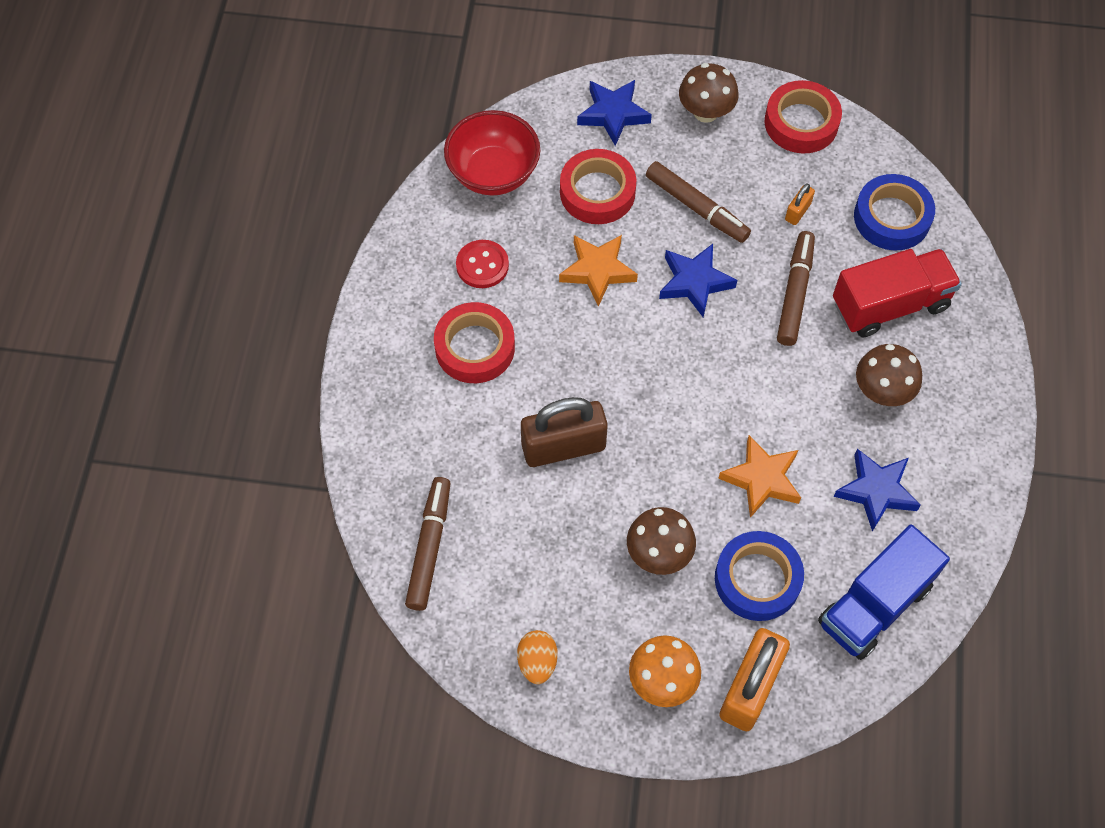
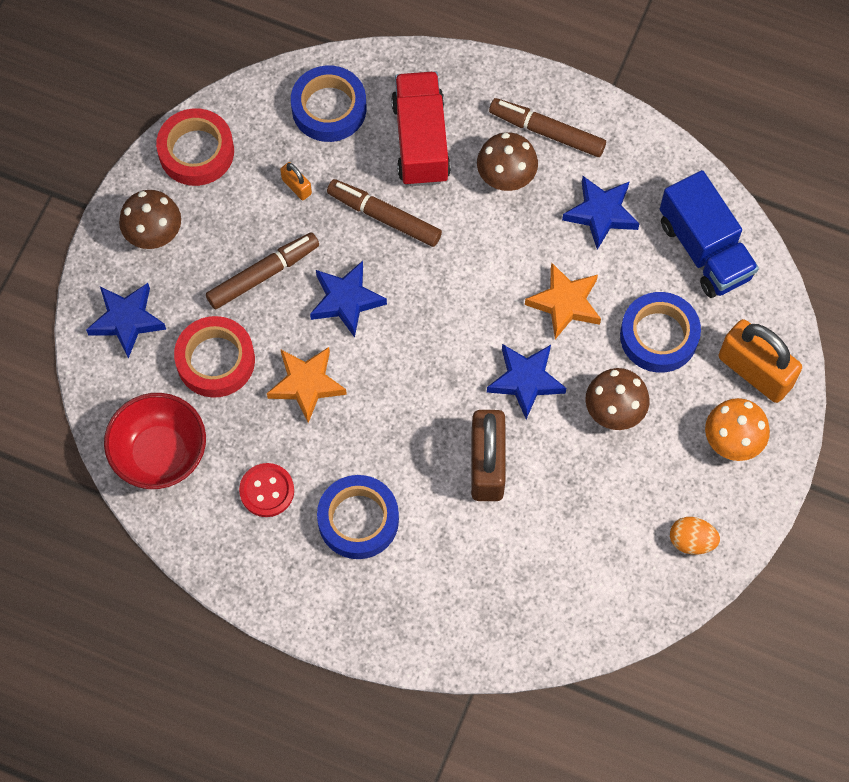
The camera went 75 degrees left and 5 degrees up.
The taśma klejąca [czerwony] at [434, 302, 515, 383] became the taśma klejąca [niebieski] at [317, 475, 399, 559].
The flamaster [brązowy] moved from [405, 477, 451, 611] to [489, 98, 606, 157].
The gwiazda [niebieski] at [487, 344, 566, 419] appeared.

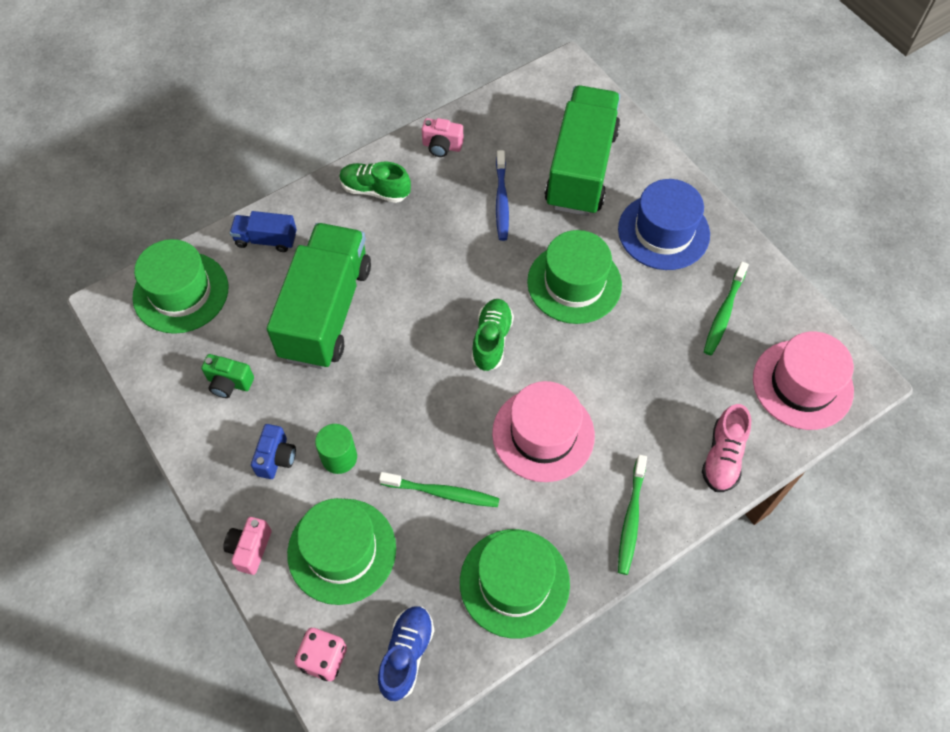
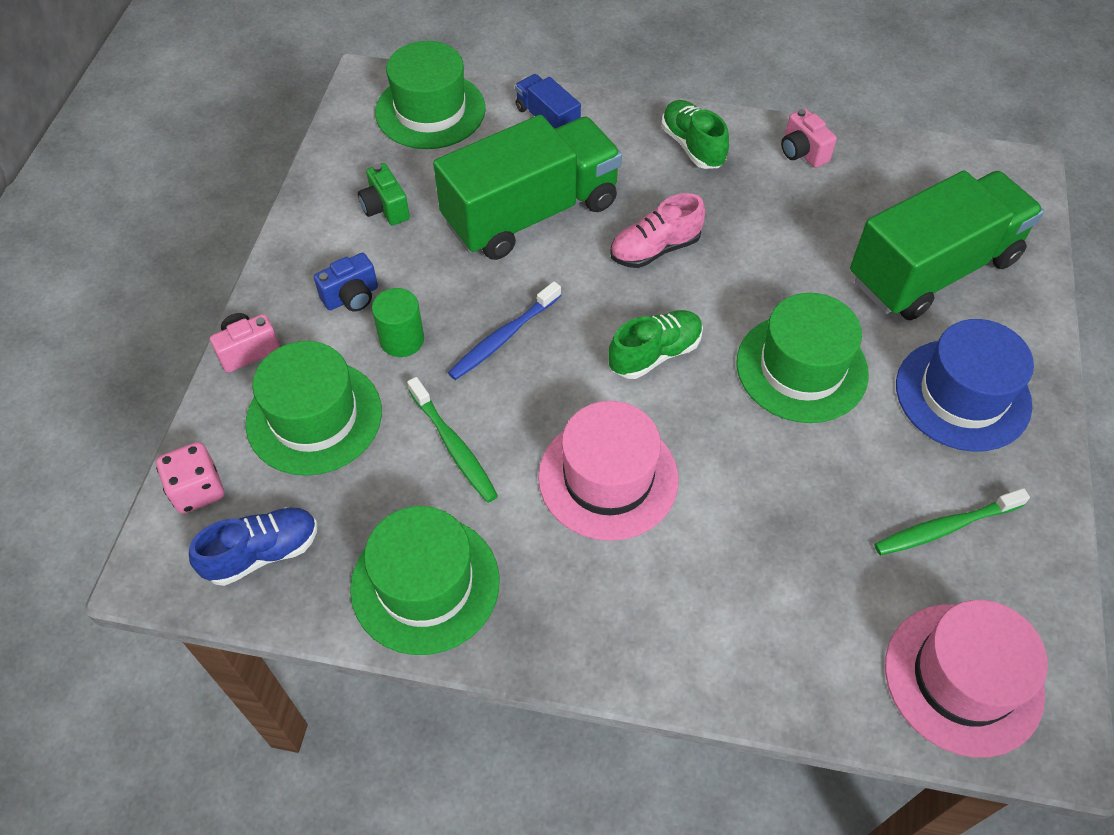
The camera went 45 degrees right and 5 degrees down.
The szczoteczka do zębów [niebieski] moved from [496, 150, 509, 241] to [448, 281, 561, 380].
The but [różowy] moved from [702, 404, 751, 492] to [610, 193, 705, 268].
The szczoteczka do zębów [zielony] at [618, 455, 647, 575] disappeared.

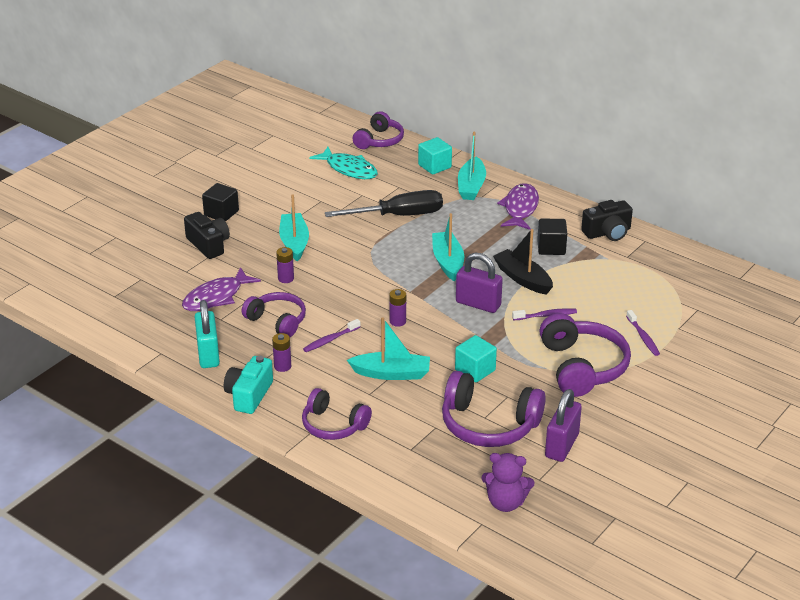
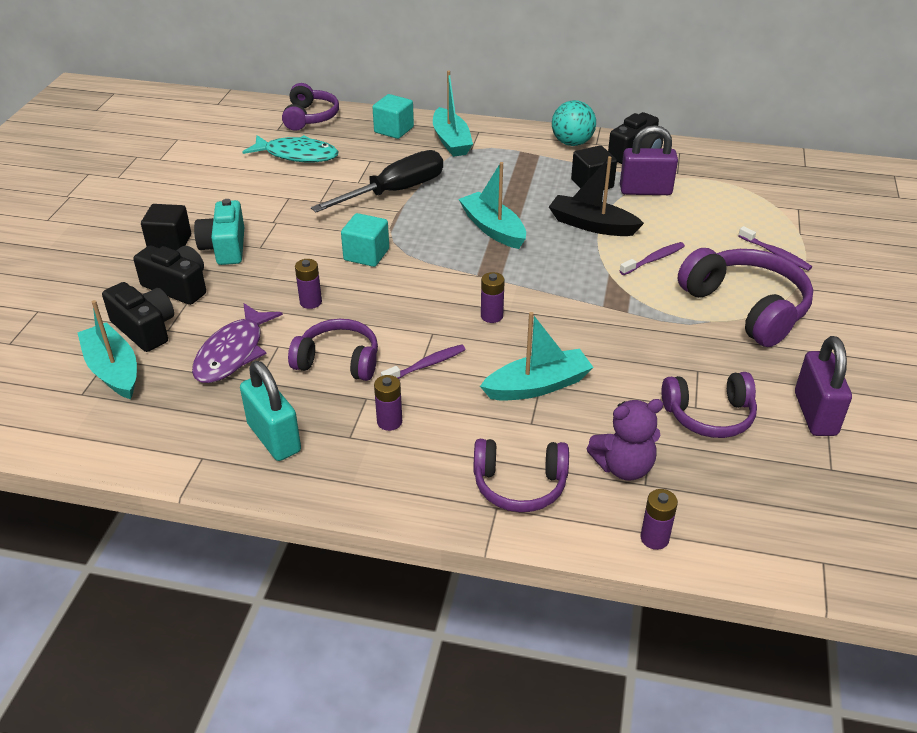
The camera went 25 degrees left and 5 degrees up.
The ryba [fioletowy] at [497, 183, 539, 230] disappeared.
The łódka [turkusowy] moved from [279, 194, 309, 262] to [78, 300, 137, 399].
The kłódka [fioletowy] moved from [456, 253, 503, 313] to [620, 125, 678, 195].
The szczoteczka do zębów [fioletowy] at [303, 319, 360, 352] turned 150 degrees counterclockwise.
The sześcian [turkusowy] moved from [455, 335, 497, 383] to [341, 213, 389, 267].
The aparat fotograficzny [turkusowy] moved from [224, 356, 273, 414] to [194, 199, 244, 265].
The słuchawki [fioletowy] at [442, 371, 546, 447] changed to 0.65 times the size.
The miś [fioletowy] moved from [481, 453, 534, 512] to [587, 399, 663, 481].
The piłka [turkusowy] at [552, 100, 596, 146] appeared.
The aparat fotograficzny [czarny] at [102, 282, 174, 352] appeared.
The bateria [fioletowy] at [640, 489, 678, 550] appeared.

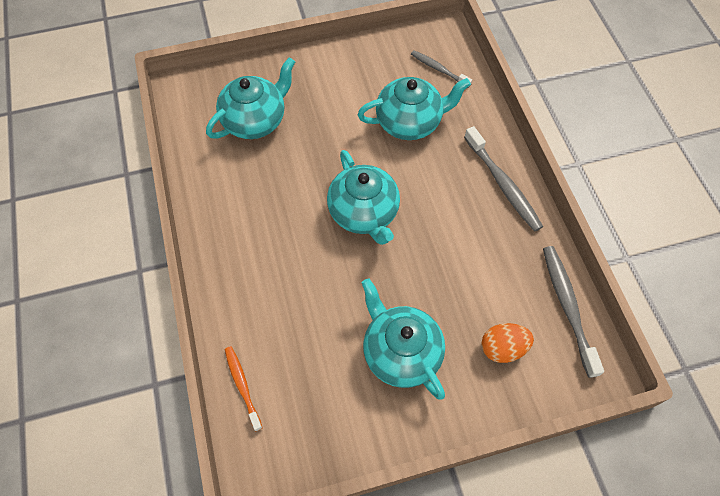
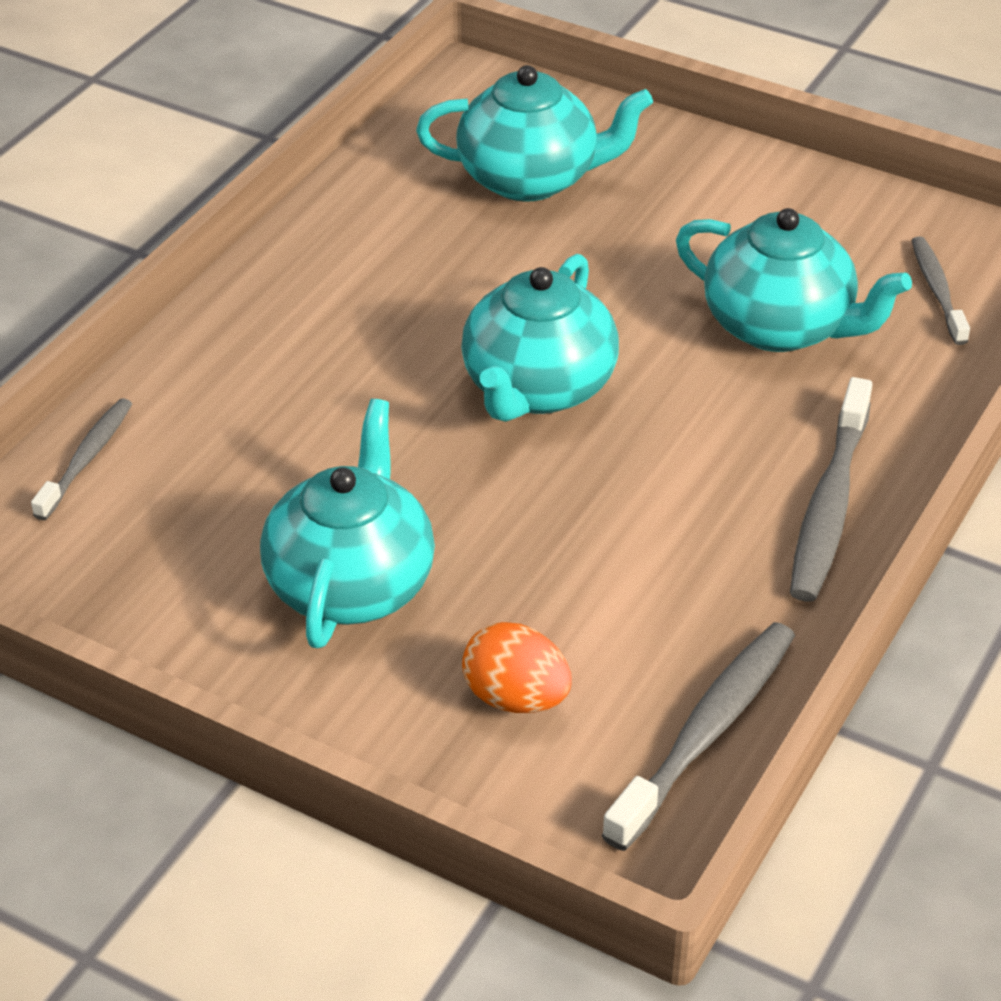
The camera went 45 degrees right and 20 degrees down.
The szczoteczka do zębów [pomarańczowy] at [225, 346, 263, 431] became the szczoteczka do zębów [szary] at [31, 398, 132, 520].

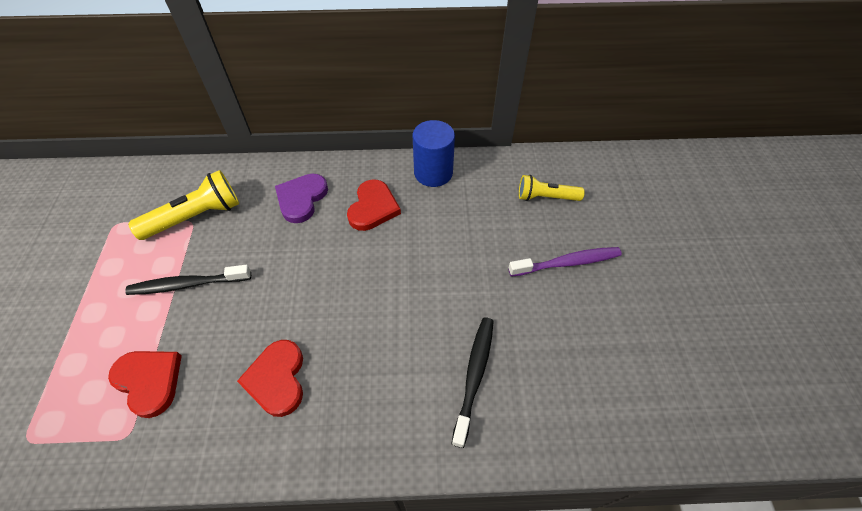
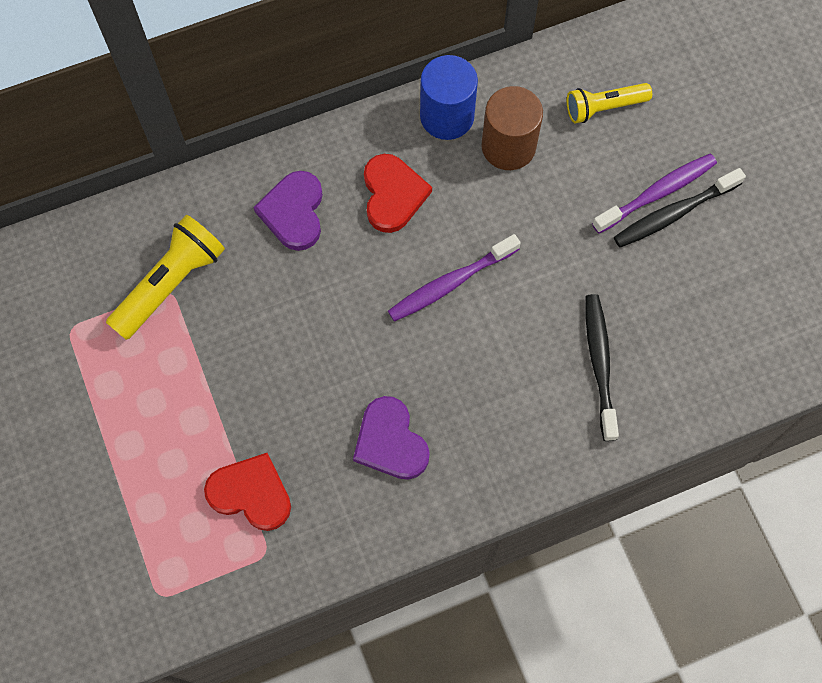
The camera went 20 degrees left and 15 degrees up.
The szczoteczka do zębów [czarny] moved from [125, 265, 251, 295] to [614, 168, 746, 248].
The serce [czerwony] at [237, 340, 303, 417] became the serce [fioletowy] at [353, 396, 430, 480].
The walec [brązowy] at [482, 86, 543, 170] appeared.
The szczoteczka do zębów [fioletowy] at [388, 234, 521, 322] appeared.

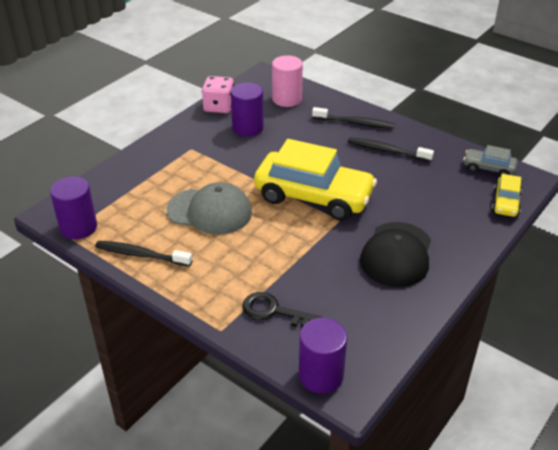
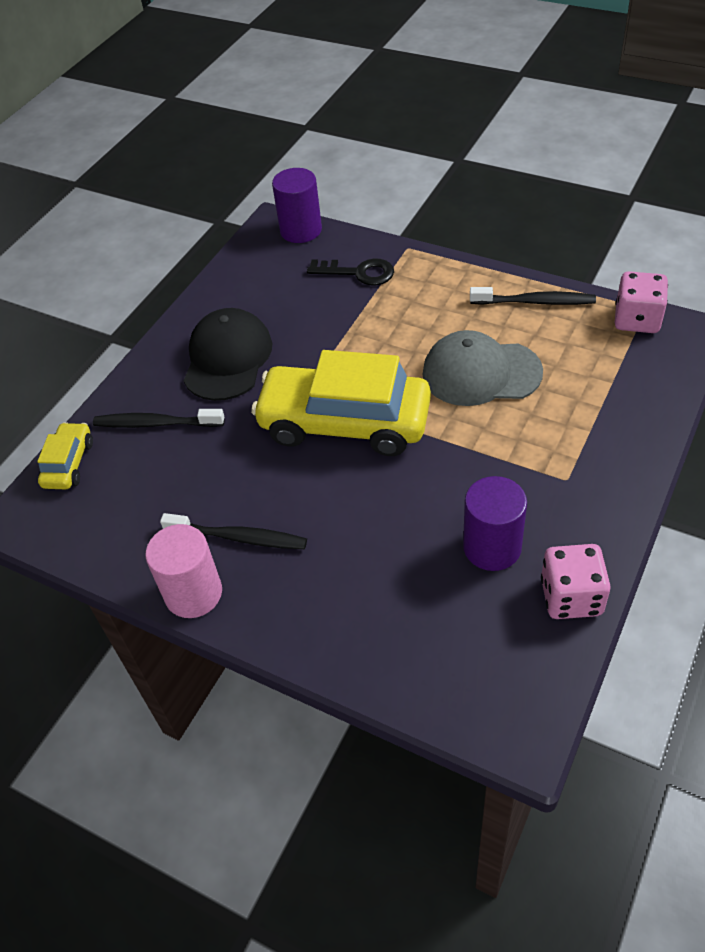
The camera went 175 degrees right and 10 degrees up.
The walec [różowy] moved from [272, 55, 303, 107] to [145, 524, 222, 618].
The szczoteczka do zębów [czarny] moved from [312, 107, 394, 129] to [93, 409, 225, 428].
The samochód [szary] at [463, 145, 518, 177] disappeared.
The walec [fioletowy] at [50, 176, 97, 239] was replaced by the kostka do gry [różowy] at [615, 271, 668, 333].

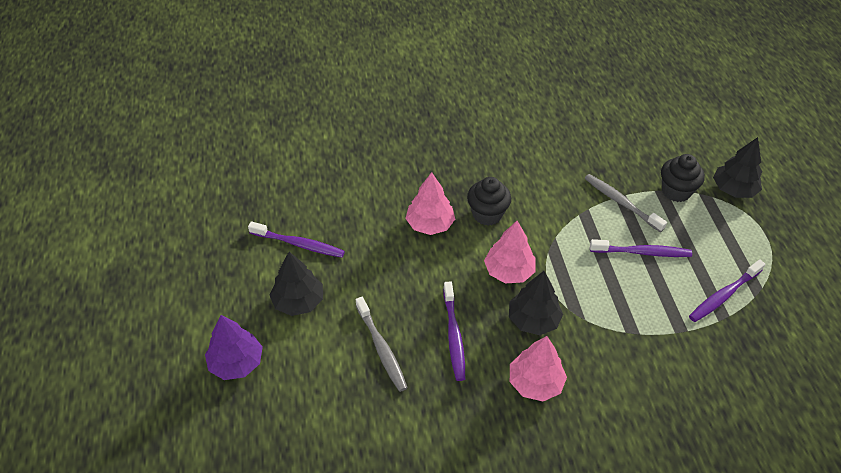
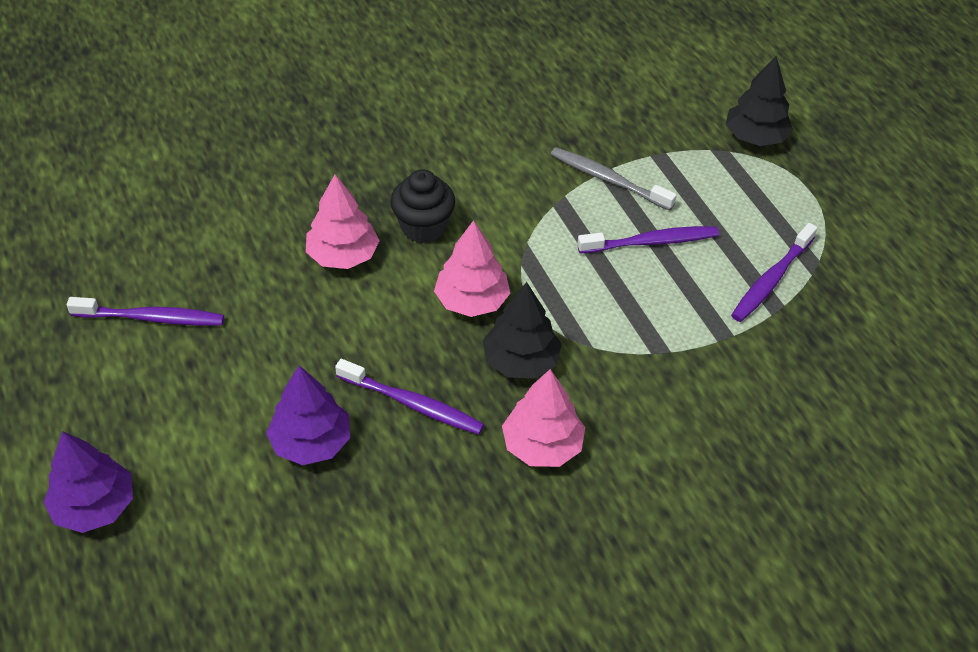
The camera went 15 degrees left and 0 degrees up.
The muffinka [czarny] at [661, 154, 705, 202] disappeared.
The drzewko [czarny] at [269, 252, 323, 316] disappeared.
The szczoteczka do zębów [fioletowy] at [443, 281, 465, 381] turned 45 degrees counterclockwise.
The szczoteczka do zębów [szary] at [356, 297, 408, 392] was replaced by the drzewko [fioletowy] at [266, 365, 350, 465].

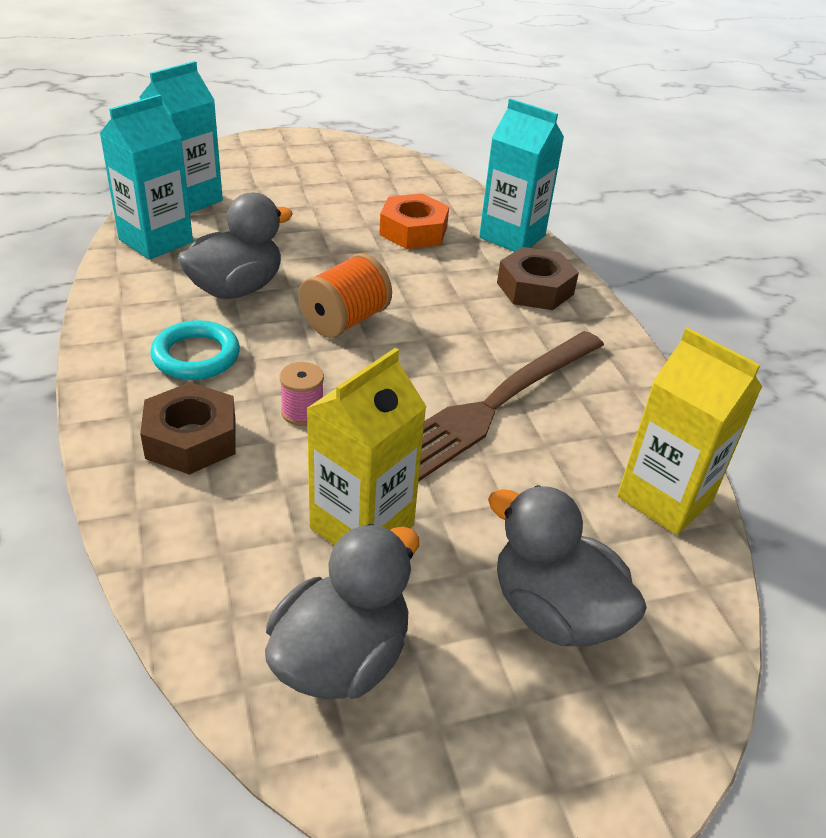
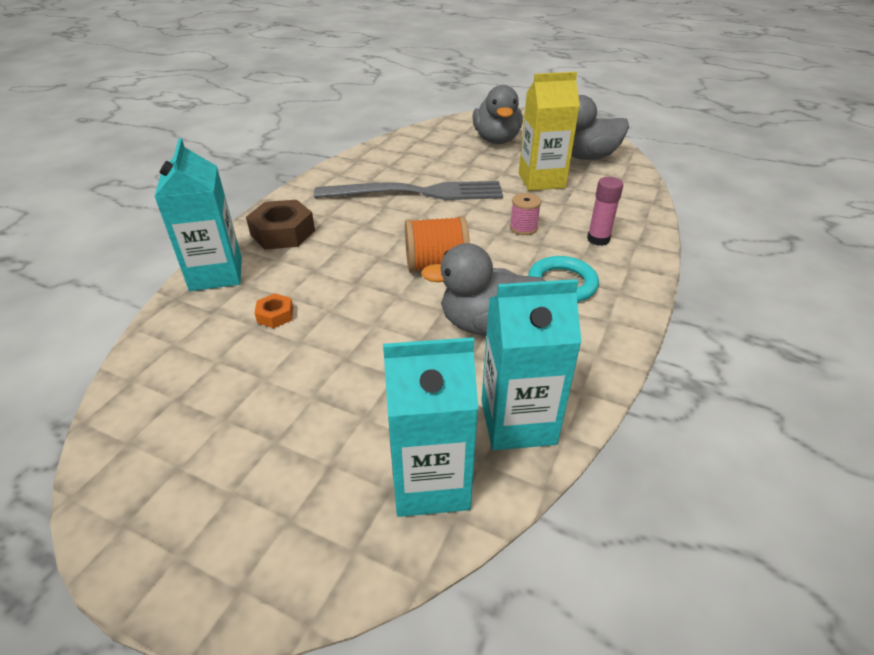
The camera went 135 degrees left and 0 degrees up.
The nakrętka [pomarańczowy] at [379, 194, 449, 249] changed to 0.51 times the size.
The karton mleka [żółty] at [617, 327, 762, 535] disappeared.
The widelec [brązowy] at [418, 331, 604, 482] became the widelec [szary] at [314, 181, 503, 200].
The nakrętka [brązowy] at [140, 382, 236, 475] was replaced by the klej w sztyfcie [różowy] at [587, 177, 623, 246].

